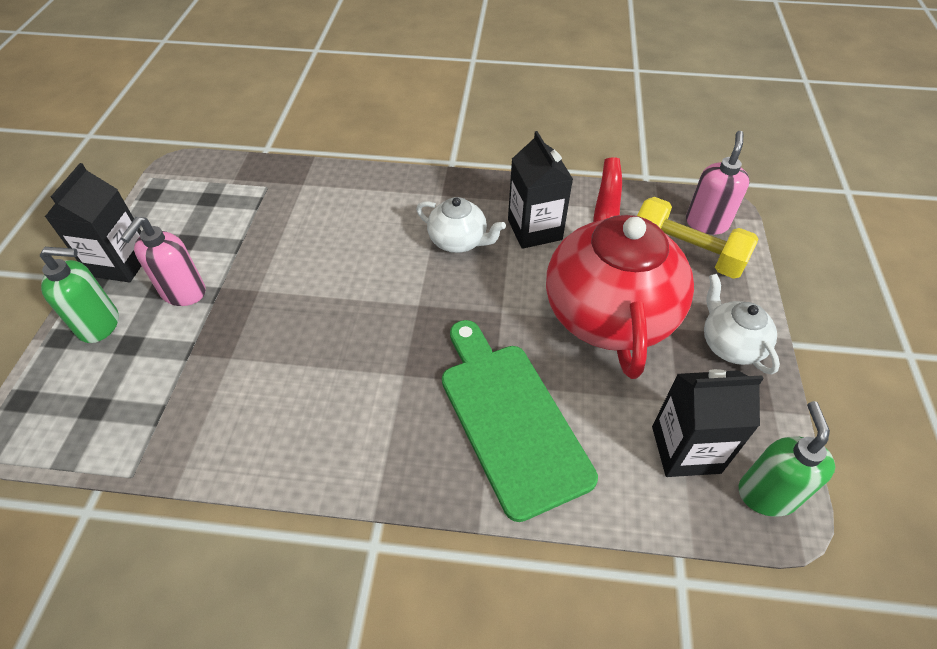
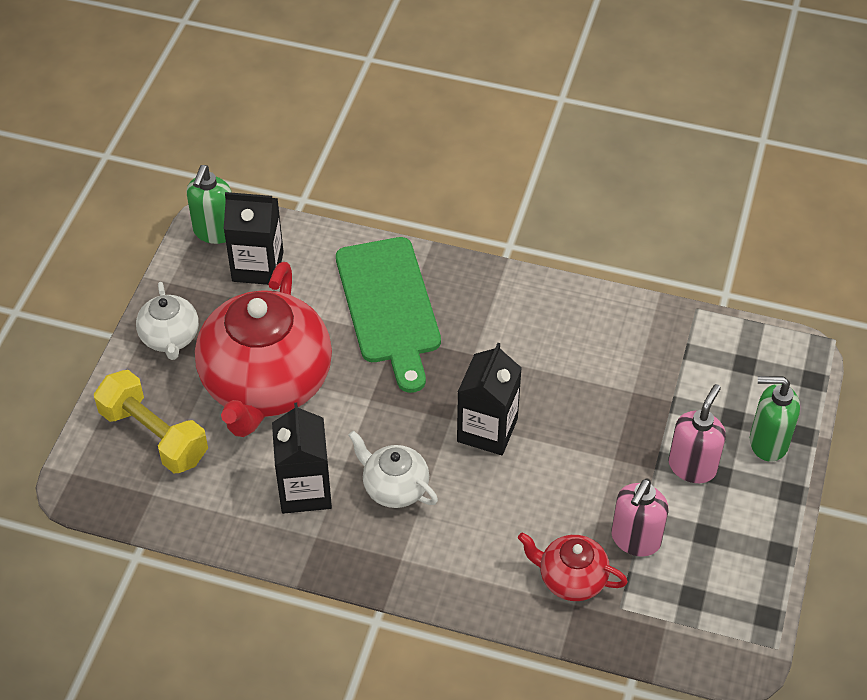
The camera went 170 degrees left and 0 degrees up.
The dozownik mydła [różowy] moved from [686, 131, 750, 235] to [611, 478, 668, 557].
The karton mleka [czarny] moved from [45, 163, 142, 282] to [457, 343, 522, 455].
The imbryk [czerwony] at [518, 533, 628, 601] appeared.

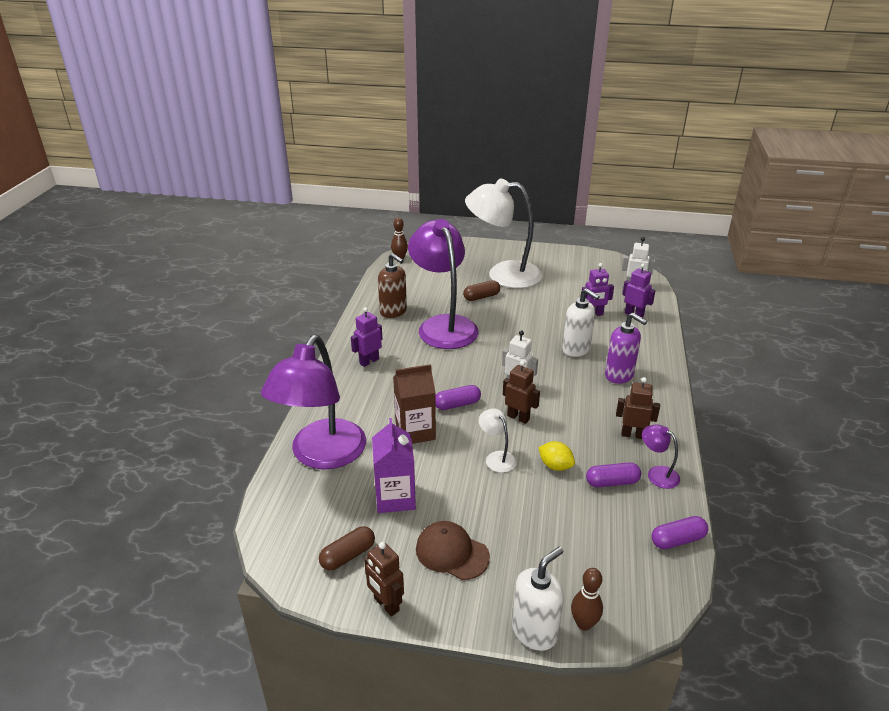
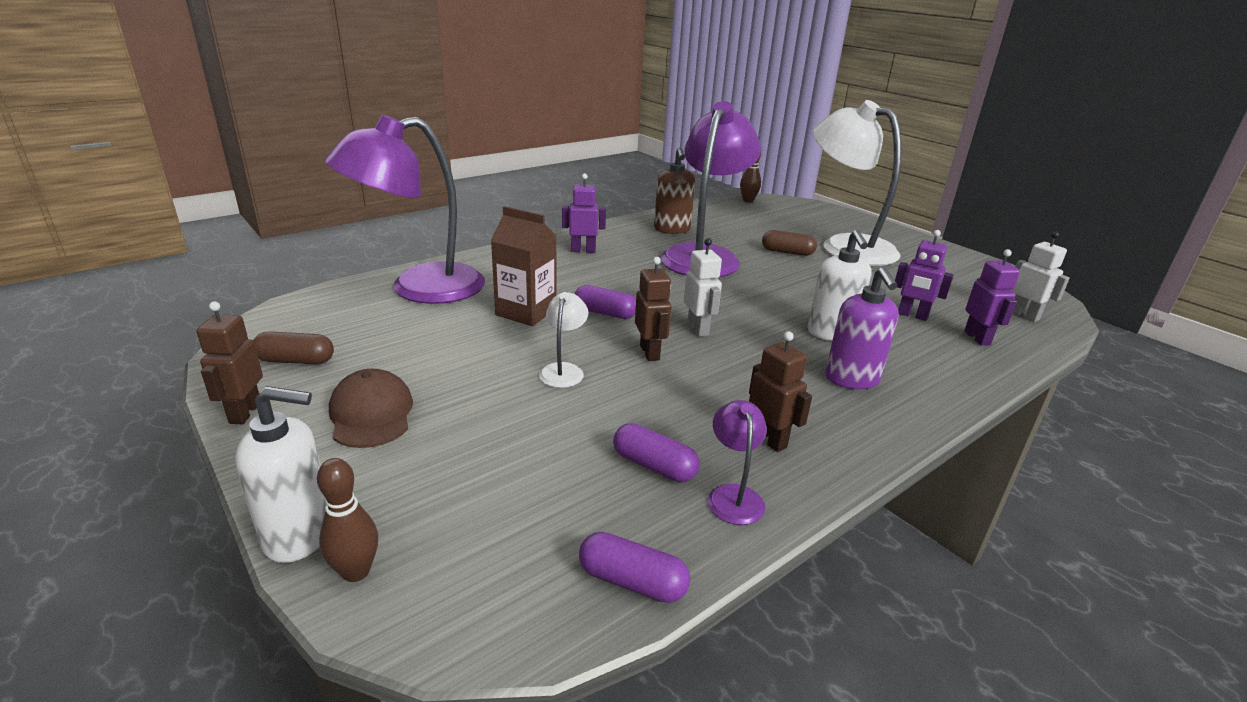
The camera went 40 degrees right and 5 degrees down.
The karton mleka [fioletowy] at [372, 418, 416, 513] disappeared.
The cytryna [żółty] at [538, 441, 575, 471] disappeared.

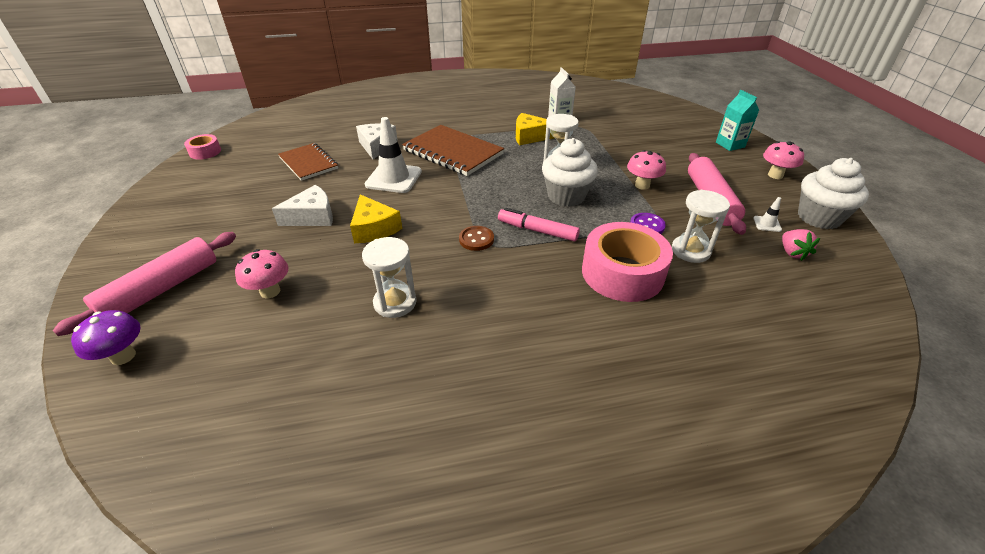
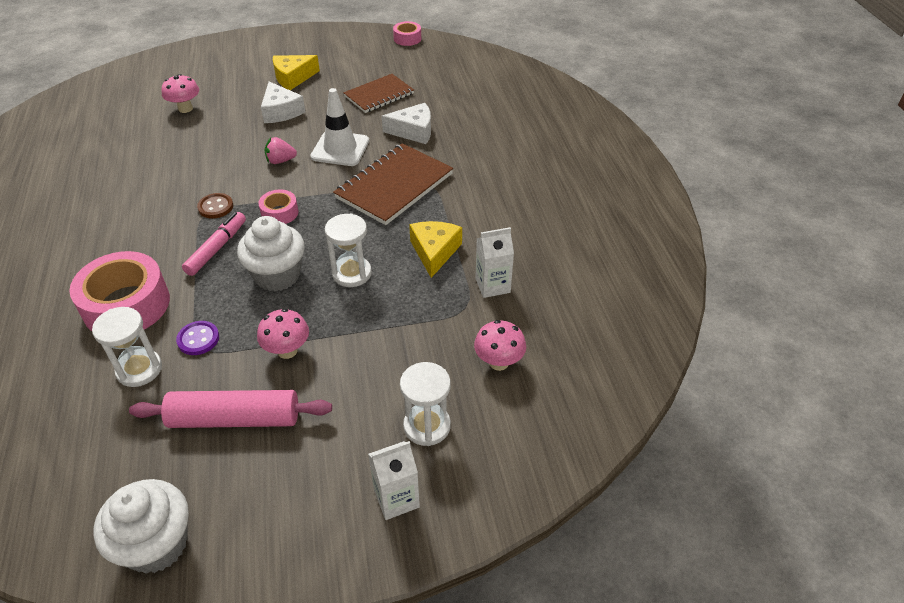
The camera went 90 degrees right and 5 degrees up.
The karton mleka [turkusowy] at [716, 90, 759, 151] became the karton mleka [biały] at [368, 441, 420, 520].
The grzyb [różowy] moved from [763, 141, 804, 179] to [474, 320, 526, 371].
The ser [żółty] moved from [350, 194, 402, 243] to [273, 55, 320, 90].
The pachołek [biały] at [753, 197, 782, 232] disappeared.
The truskawka [różowy] moved from [782, 229, 820, 261] to [265, 137, 297, 164].
The wałek do ciasta [różowy] at [53, 232, 236, 336] disappeared.
The klepsydra [biały] moved from [362, 237, 417, 318] to [400, 362, 451, 446].
The grzyb [fioletowy] at [71, 310, 140, 365] disappeared.
The taśma klejąca [różowy] at [258, 189, 298, 224] appeared.

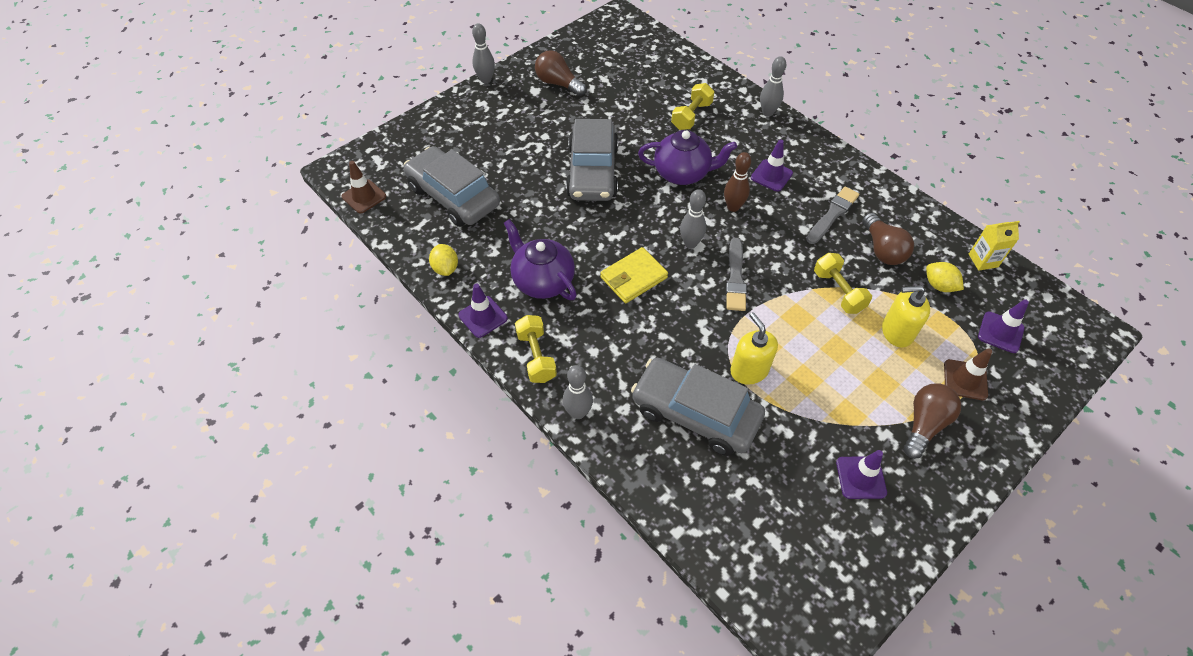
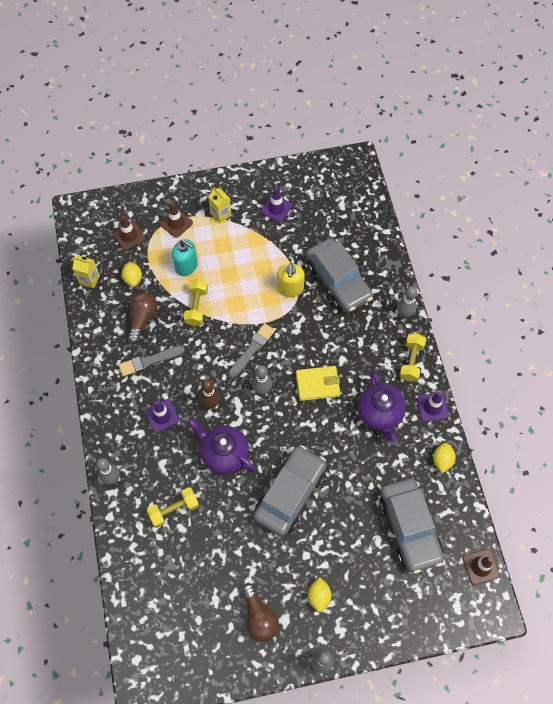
The camera went 150 degrees left and 10 degrees up.
The dozownik mydła [żółty] at [882, 286, 930, 348] became the dozownik mydła [turkusowy] at [172, 239, 198, 276].
The pachołek [fioletowy] at [978, 299, 1029, 353] became the pachołek [brązowy] at [113, 215, 145, 250].
The żarówka [brązowy] at [904, 383, 961, 459] was replaced by the karton mleka [żółty] at [208, 187, 231, 224].
The cytryna [żółty] at [308, 577, 332, 612] appeared.

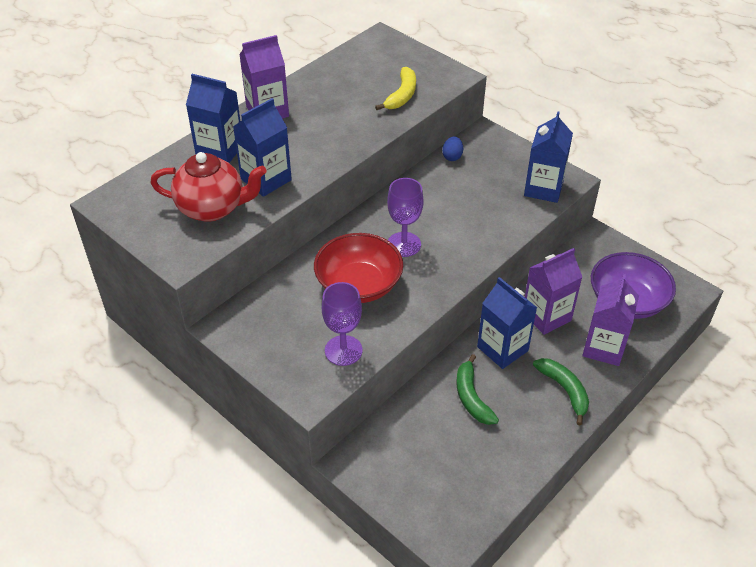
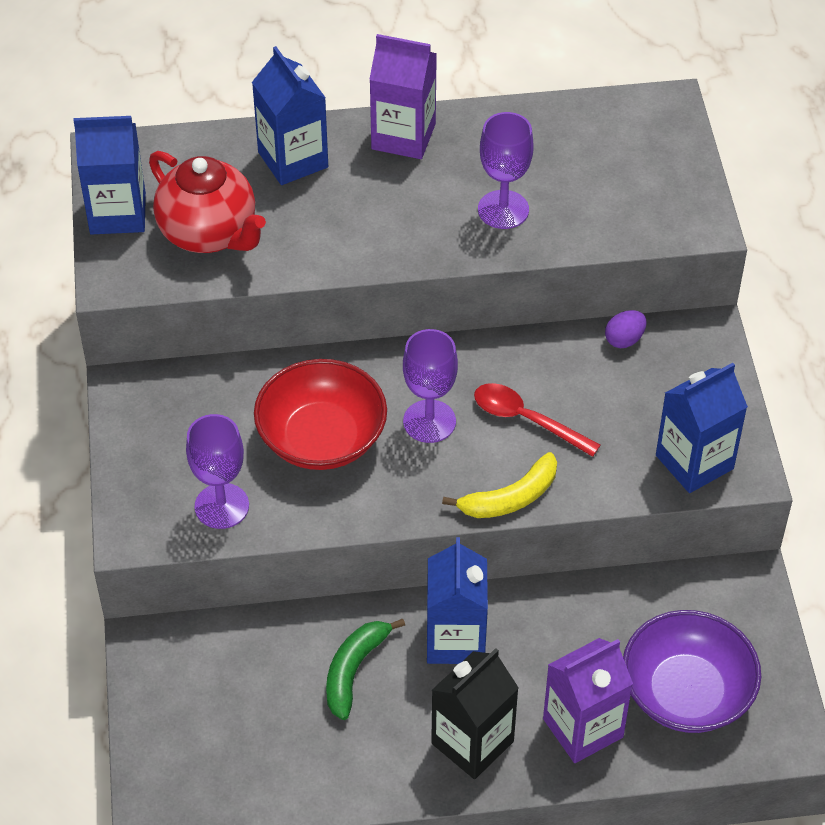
The camera went 40 degrees right and 5 degrees up.
The banan [żółty] moved from [375, 67, 416, 110] to [442, 452, 557, 518].
The karton mleka [niebieski] moved from [233, 98, 292, 197] to [73, 116, 146, 235].
The jajko [niebieski] at [442, 137, 463, 161] became the jajko [fioletowy] at [605, 310, 647, 348].
The karton mleka [fioletowy] at [525, 248, 582, 335] disappeared.
The banan [zielony] at [533, 358, 589, 426] was replaced by the karton mleka [czarny] at [431, 648, 519, 779].
The kielich [fioletowy] at [478, 112, 534, 229] appeared.
The łyżka [czerwony] at [474, 383, 601, 457] appeared.

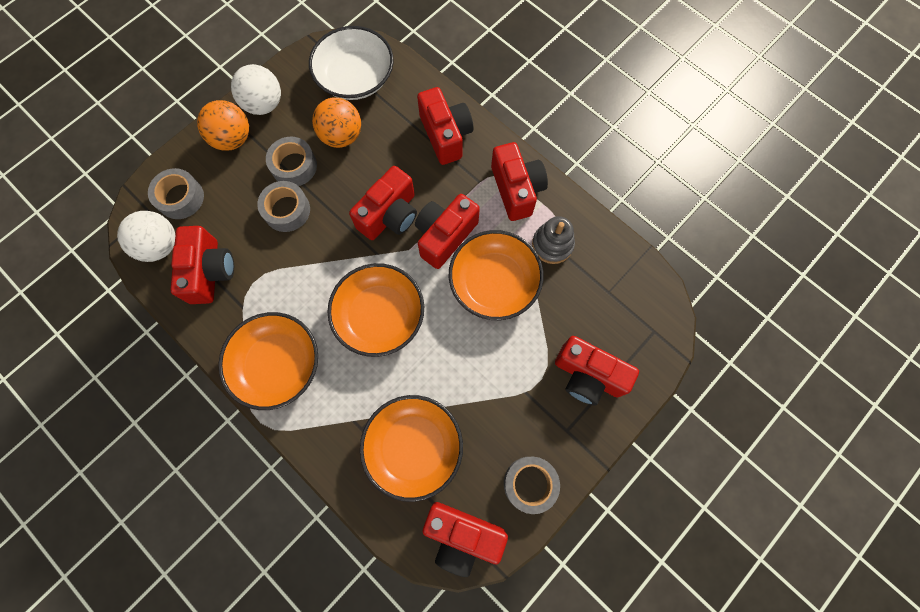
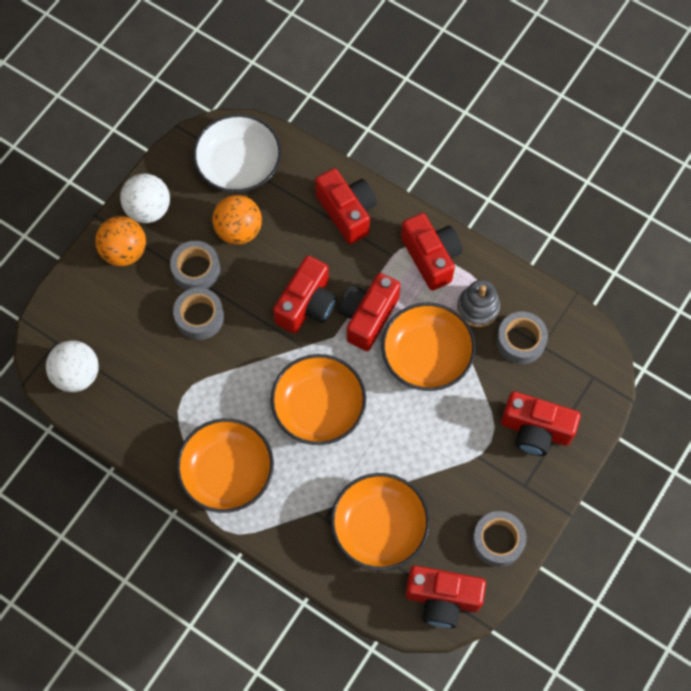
The camera went 10 degrees left and 5 degrees down.
The taśma klejąca [szary] moved from [148, 168, 204, 219] to [496, 312, 548, 364].
The aparat fotograficzny [czerwony] at [171, 226, 234, 304] disappeared.

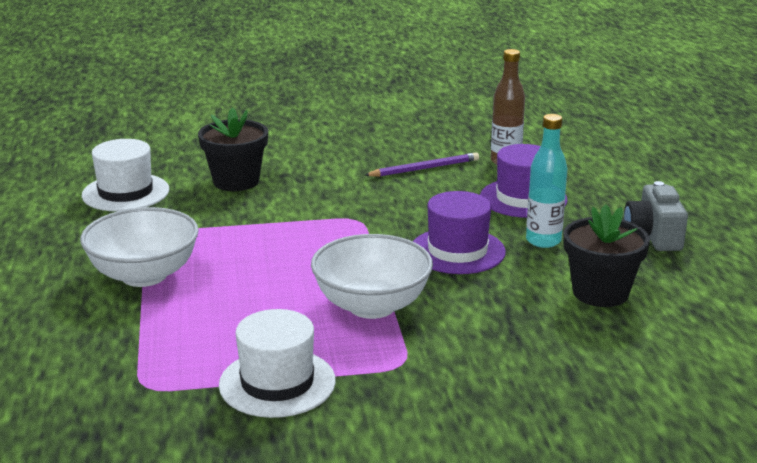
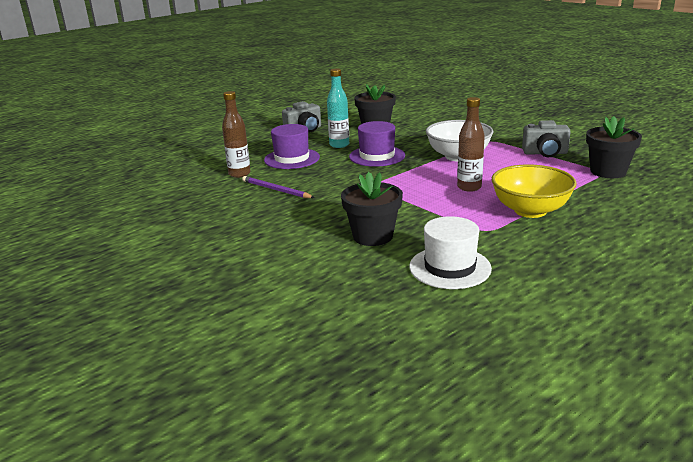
The camera went 120 degrees left and 0 degrees up.
The miska [biały] at [80, 207, 199, 287] became the miska [żółty] at [492, 164, 577, 218].
The kapelusz [biały] at [219, 309, 336, 418] was replaced by the aparat fotograficzny [szary] at [522, 120, 571, 157].
The butelka [brązowy] at [457, 97, 485, 192] appeared.
The doniczka [czarny] at [586, 116, 642, 178] appeared.

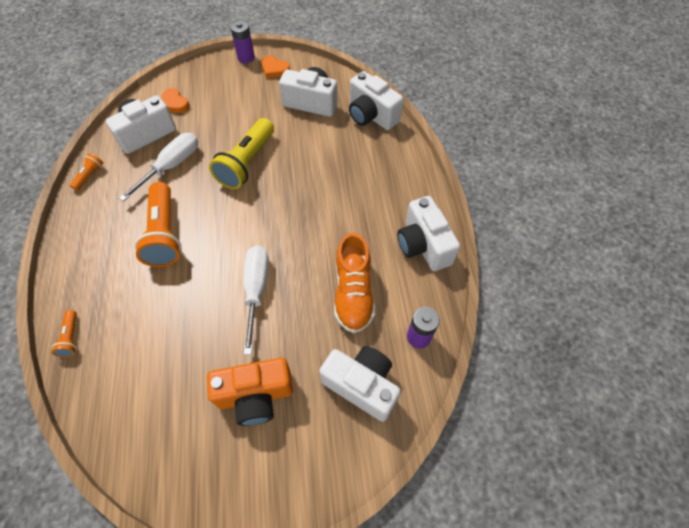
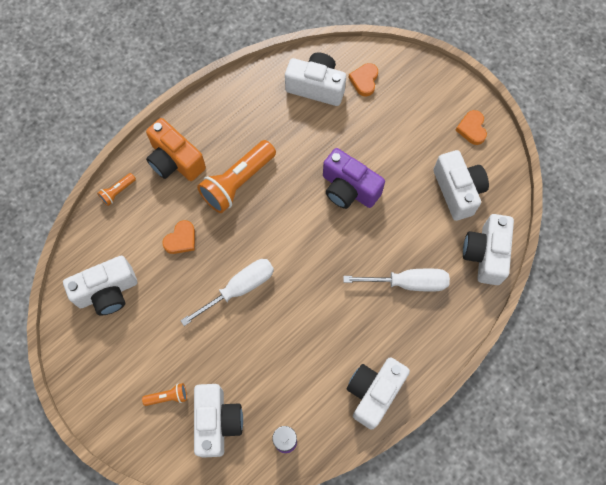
The camera went 55 degrees right and 10 degrees up.
The bateria [fioletowy] at [231, 21, 255, 63] disappeared.
The latarka [żółty] at [209, 118, 274, 189] was replaced by the aparat fotograficzny [fioletowy] at [323, 148, 385, 209].
The śrubokręt [biały] moved from [119, 133, 198, 202] to [343, 269, 450, 292].
The latarka [pomarańczowy] moved from [70, 153, 103, 191] to [142, 383, 187, 406].
The but [pomarańczowy] at [334, 233, 375, 333] disappeared.
The aparat fotograficzny [pomarańczowy] moved from [207, 358, 293, 426] to [146, 118, 206, 181].
The serce [pomarańczowy] at [162, 220, 195, 254] appeared.
The aparat fotograficzny [biały] at [63, 256, 137, 316] appeared.

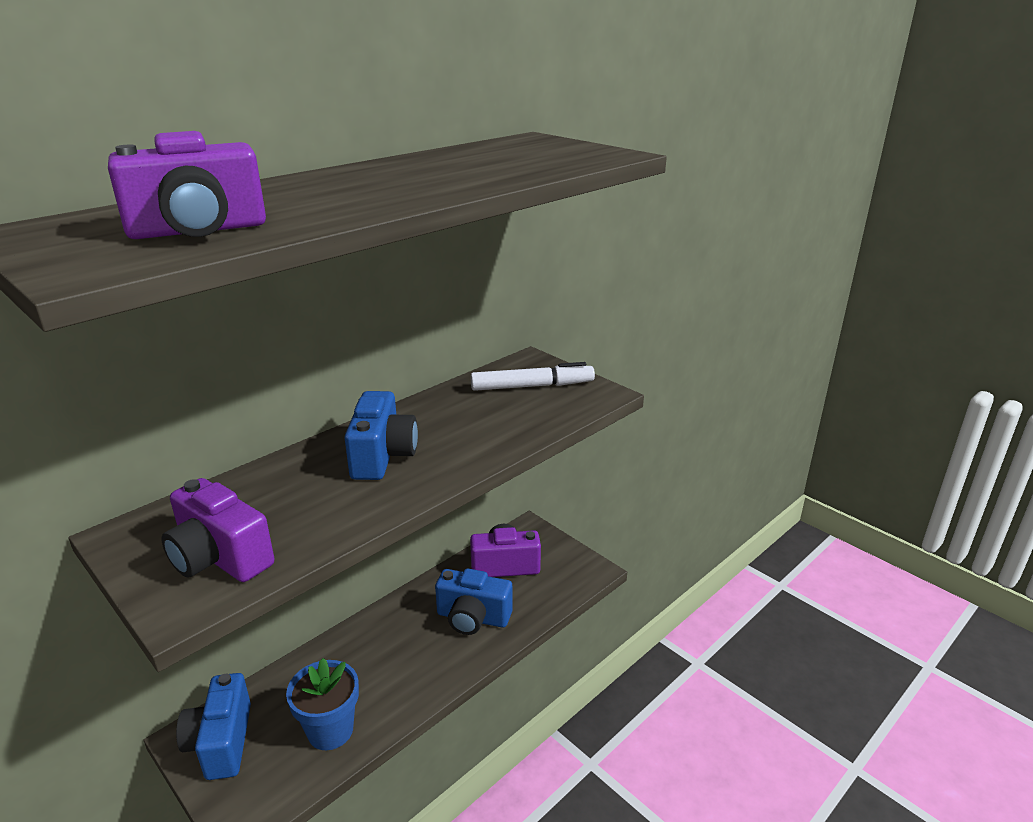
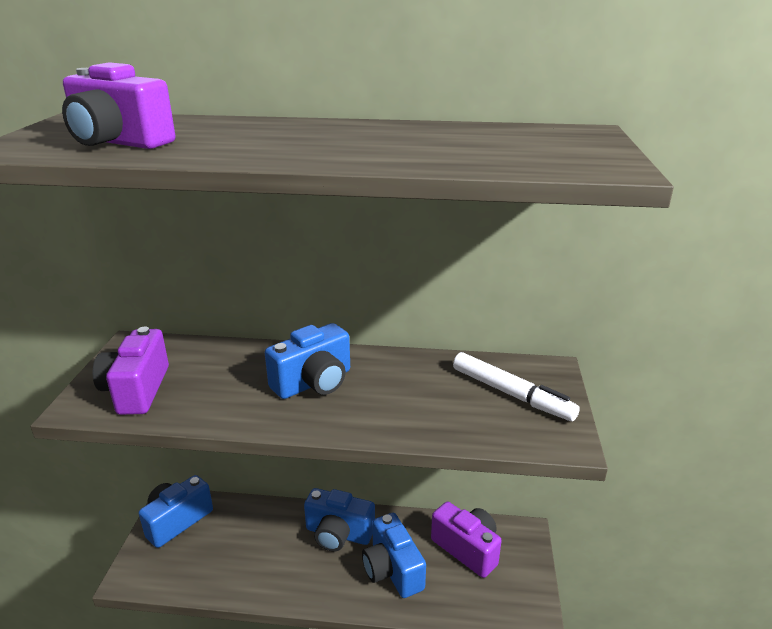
The camera went 50 degrees right and 0 degrees up.
The doniczka [niebieski] at [286, 658, 359, 750] disappeared.
The aparat fotograficzny [niebieski] at [304, 488, 375, 551] appeared.

